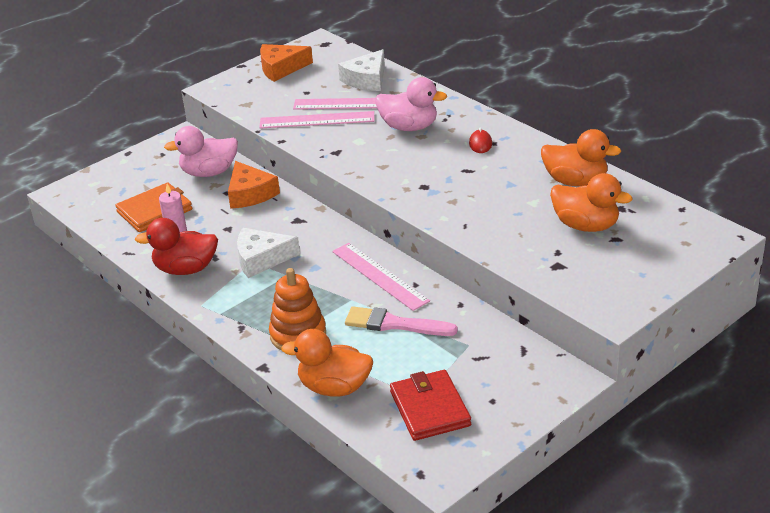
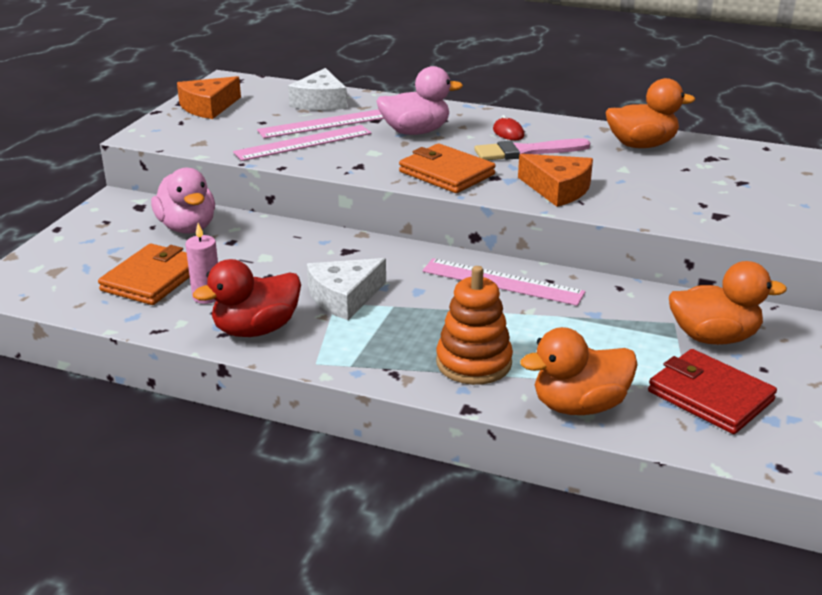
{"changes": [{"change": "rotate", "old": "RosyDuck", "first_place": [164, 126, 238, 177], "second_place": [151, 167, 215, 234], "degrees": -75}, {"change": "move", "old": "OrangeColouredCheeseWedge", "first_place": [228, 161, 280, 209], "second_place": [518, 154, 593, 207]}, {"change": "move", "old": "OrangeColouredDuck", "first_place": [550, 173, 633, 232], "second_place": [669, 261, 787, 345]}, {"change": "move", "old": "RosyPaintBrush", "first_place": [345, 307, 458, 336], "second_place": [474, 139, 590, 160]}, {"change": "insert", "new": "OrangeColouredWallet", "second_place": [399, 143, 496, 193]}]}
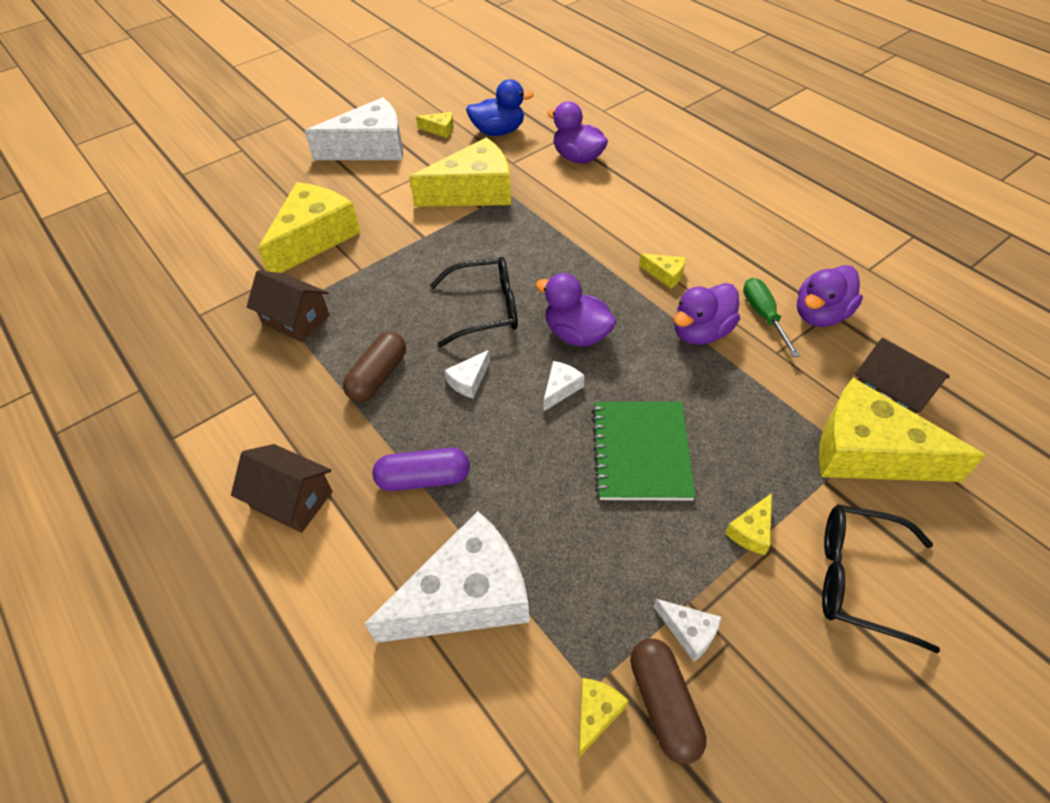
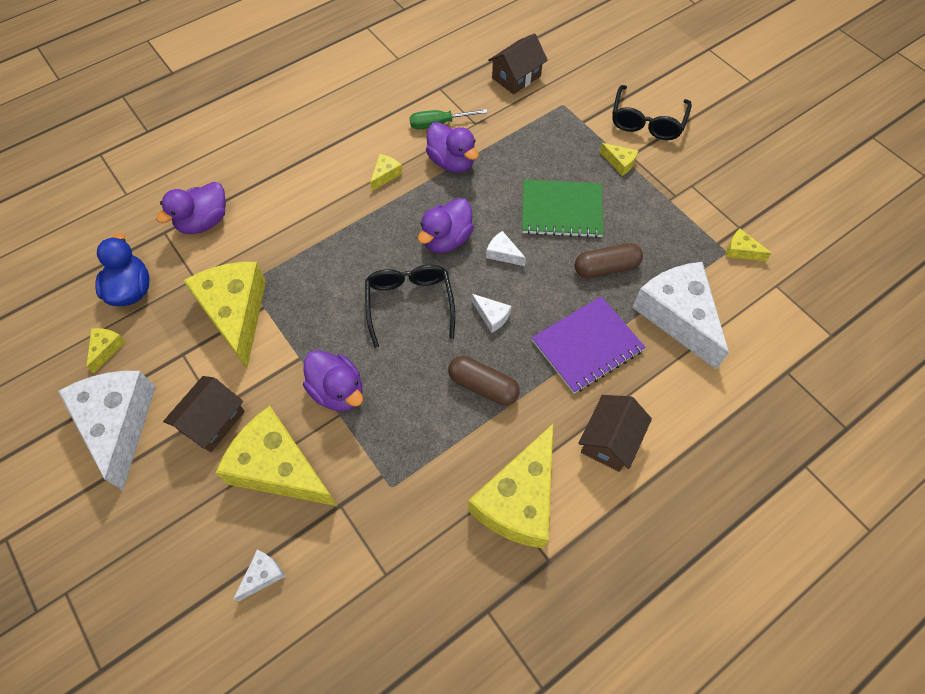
{"changes": [{"change": "move", "old": "RoyalPurpleDuck", "first_place": [797, 265, 863, 327], "second_place": [303, 350, 363, 411]}, {"change": "move", "old": "RussetToyHouse", "first_place": [247, 270, 330, 342], "second_place": [163, 376, 245, 452]}, {"change": "move", "old": "GoldenCheeseWedge", "first_place": [819, 377, 986, 482], "second_place": [468, 424, 553, 549]}, {"change": "replace", "old": "RoyalPurplePill", "new": "RoyalPurpleExerciseBook", "first_place": [372, 448, 470, 491], "second_place": [532, 296, 646, 393]}, {"change": "move", "old": "SnowWhiteCheeseWedge", "first_place": [654, 599, 721, 662], "second_place": [233, 549, 286, 602]}, {"change": "move", "old": "RussetPill", "first_place": [630, 638, 706, 765], "second_place": [574, 243, 643, 278]}]}
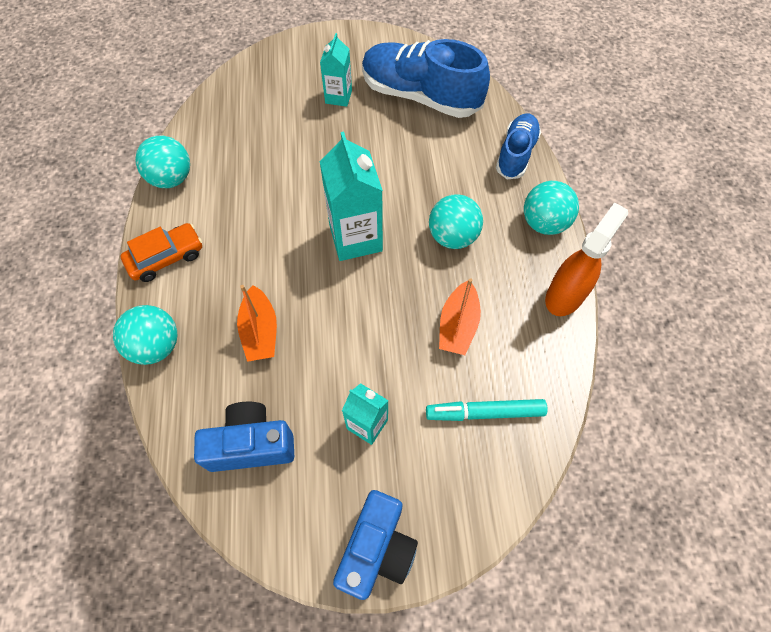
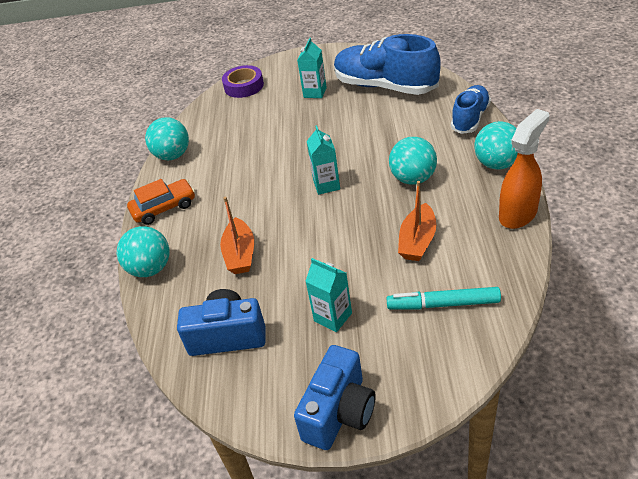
{"changes": [{"change": "resize", "old": "TurquoiseJuiceCarton", "first_place": [319, 132, 383, 261], "second_place": [307, 126, 340, 195], "factor": 0.59}, {"change": "insert", "new": "RoyalPurpleStickyTape", "second_place": [222, 65, 264, 98]}]}
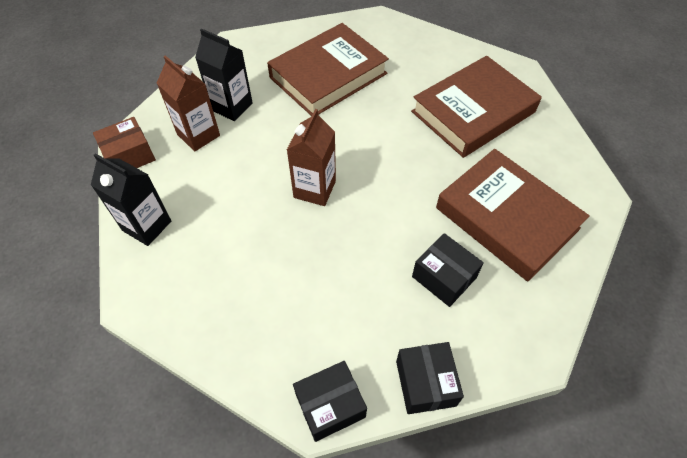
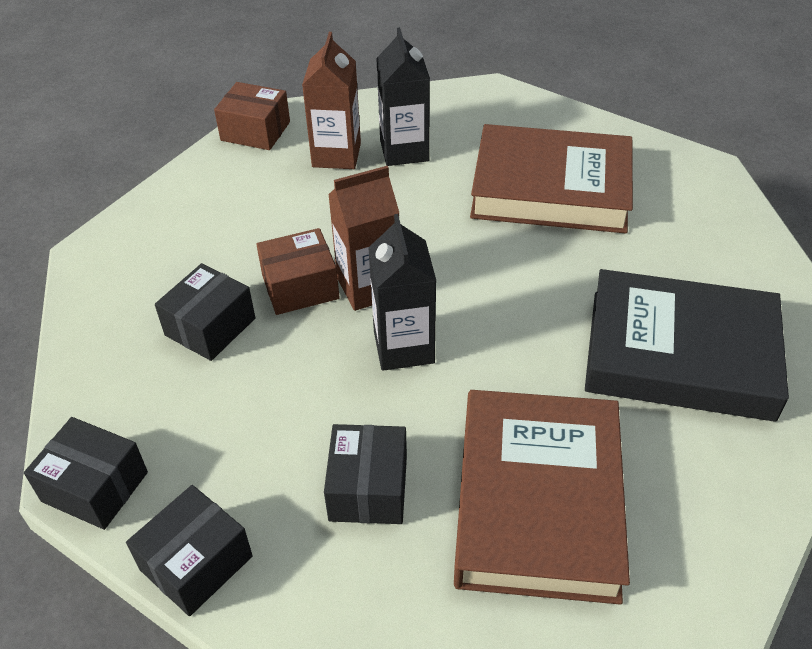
{"changes": [{"change": "recolor", "old": "RussetHardback", "new": "BlackHardback", "first_place": [411, 56, 542, 158], "second_place": [585, 269, 789, 422]}, {"change": "move", "old": "BlackJuiceCarton", "first_place": [91, 153, 171, 246], "second_place": [368, 214, 436, 371]}, {"change": "insert", "new": "RussetParcel", "second_place": [256, 228, 340, 315]}, {"change": "insert", "new": "BlackParcel", "second_place": [155, 263, 255, 361]}]}
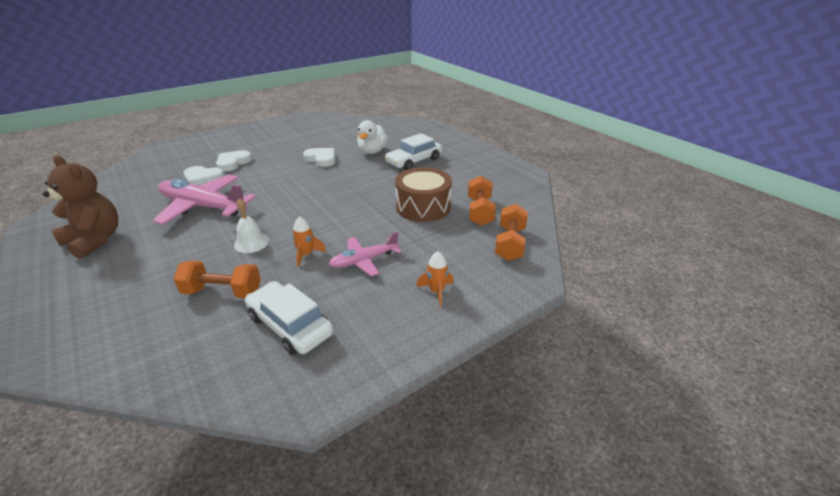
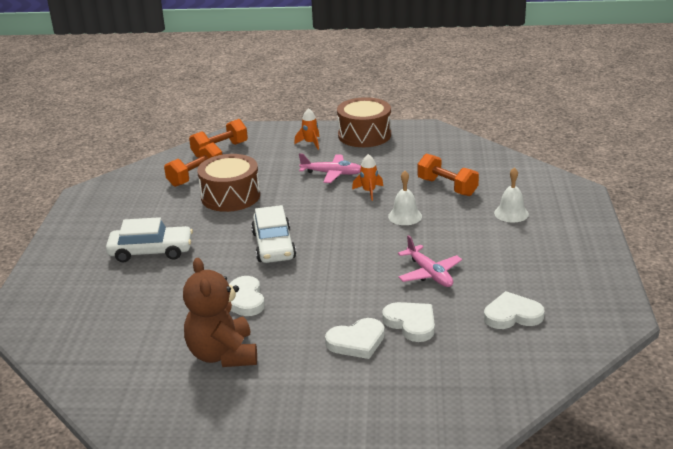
{"changes": [{"change": "delete", "old": "SnowWhiteDuck", "first_place": [357, 120, 388, 154]}, {"change": "move", "old": "RussetStuffedBear", "first_place": [43, 155, 118, 259], "second_place": [183, 258, 257, 367]}, {"change": "resize", "old": "RosyToyPlane", "first_place": [153, 174, 256, 225], "second_place": [398, 235, 462, 287], "factor": 0.57}, {"change": "move", "old": "SnowWhiteAutomobile", "first_place": [245, 281, 333, 355], "second_place": [251, 205, 296, 263]}, {"change": "insert", "new": "RussetSnareDrum", "second_place": [337, 97, 391, 147]}, {"change": "insert", "new": "SnowWhiteSchoolBell", "second_place": [494, 167, 529, 222]}, {"change": "insert", "new": "SnowWhiteHeart", "second_place": [484, 291, 545, 329]}]}
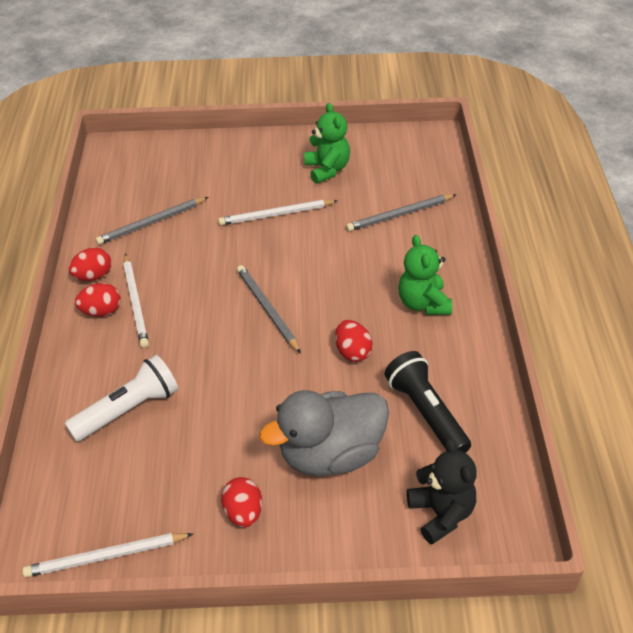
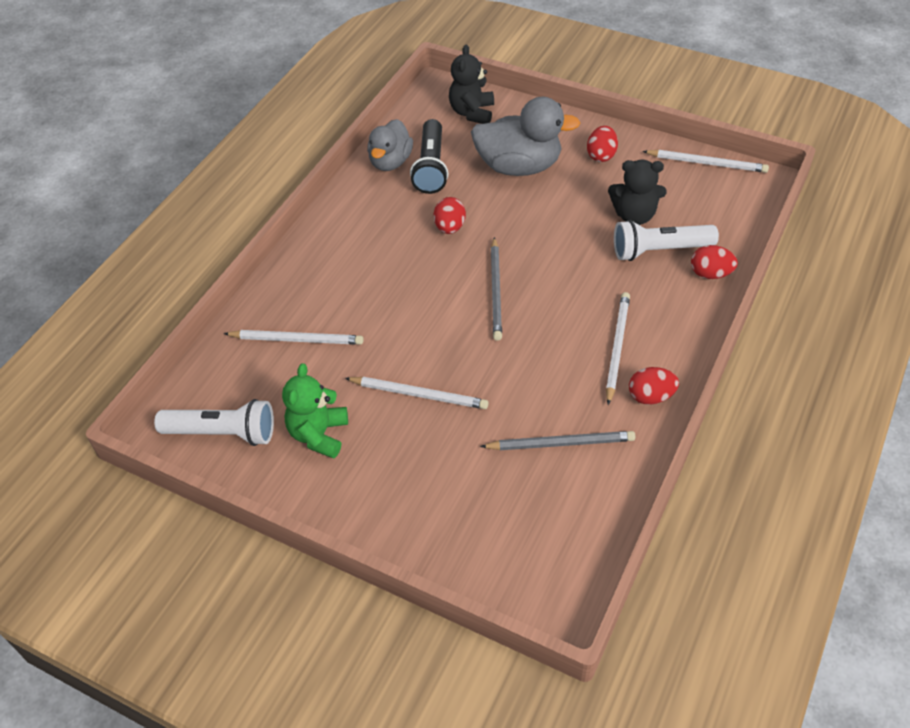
{"changes": [{"change": "recolor", "old": "GreyPencil", "new": "SnowWhitePencil", "first_place": [346, 194, 457, 231], "second_place": [224, 330, 364, 345]}, {"change": "delete", "old": "EmeraldStuffedBear", "first_place": [398, 235, 452, 315]}, {"change": "move", "old": "RedEgg", "first_place": [75, 283, 121, 317], "second_place": [691, 245, 738, 279]}, {"change": "insert", "new": "GreyDuck", "second_place": [367, 119, 413, 171]}, {"change": "insert", "new": "BlackStuffedBear", "second_place": [608, 159, 667, 225]}, {"change": "insert", "new": "SnowWhitePocketTorch", "second_place": [154, 399, 274, 446]}]}
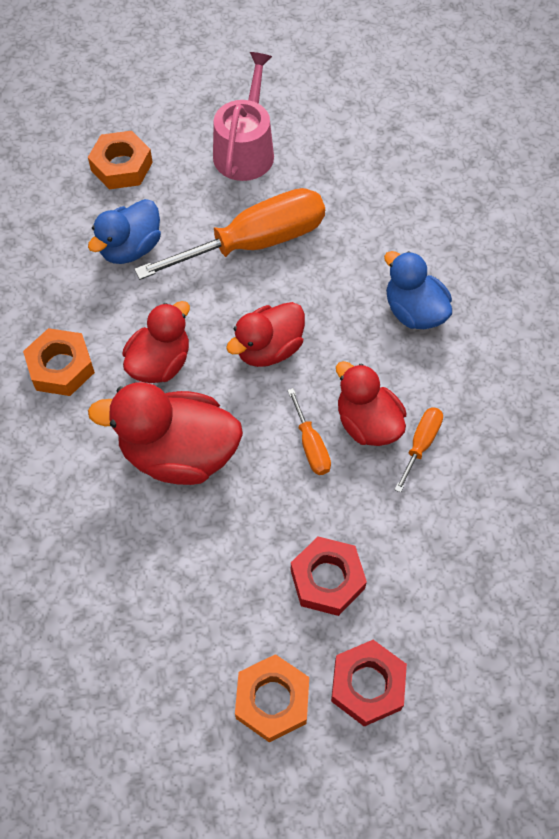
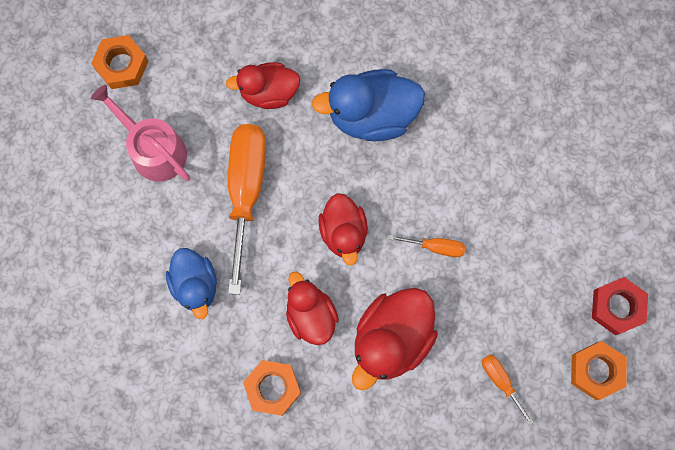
{"changes": [{"change": "move", "old": "OrangeColouredNut", "first_place": [88, 131, 153, 189], "second_place": [91, 35, 148, 89]}, {"change": "resize", "old": "BlueDuck", "first_place": [384, 251, 452, 329], "second_place": [312, 69, 425, 142], "factor": 1.51}, {"change": "move", "old": "RedDuck", "first_place": [336, 361, 406, 446], "second_place": [226, 62, 300, 109]}, {"change": "move", "old": "OrangeColouredScrewdriver", "first_place": [395, 407, 443, 493], "second_place": [482, 354, 534, 425]}, {"change": "delete", "old": "RedNut", "first_place": [291, 536, 367, 616]}]}
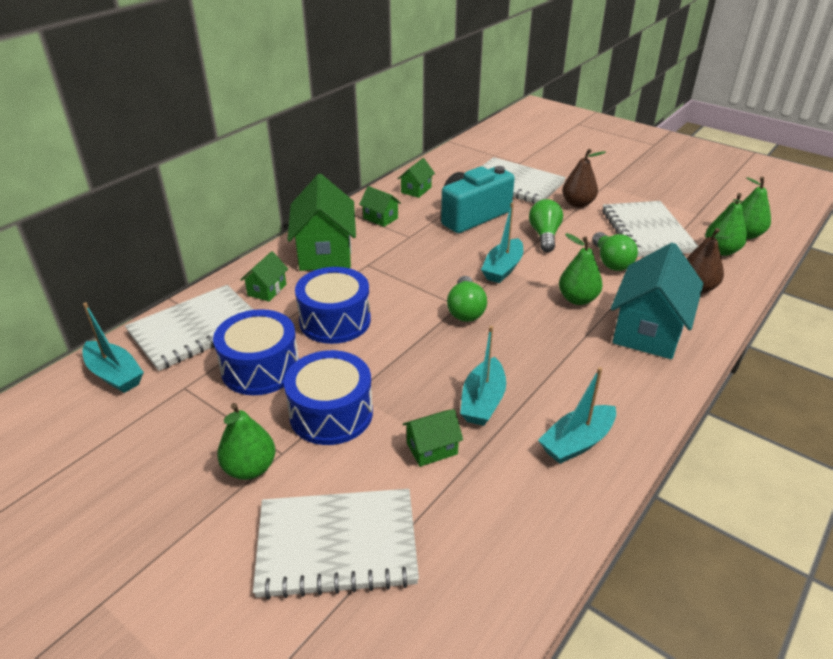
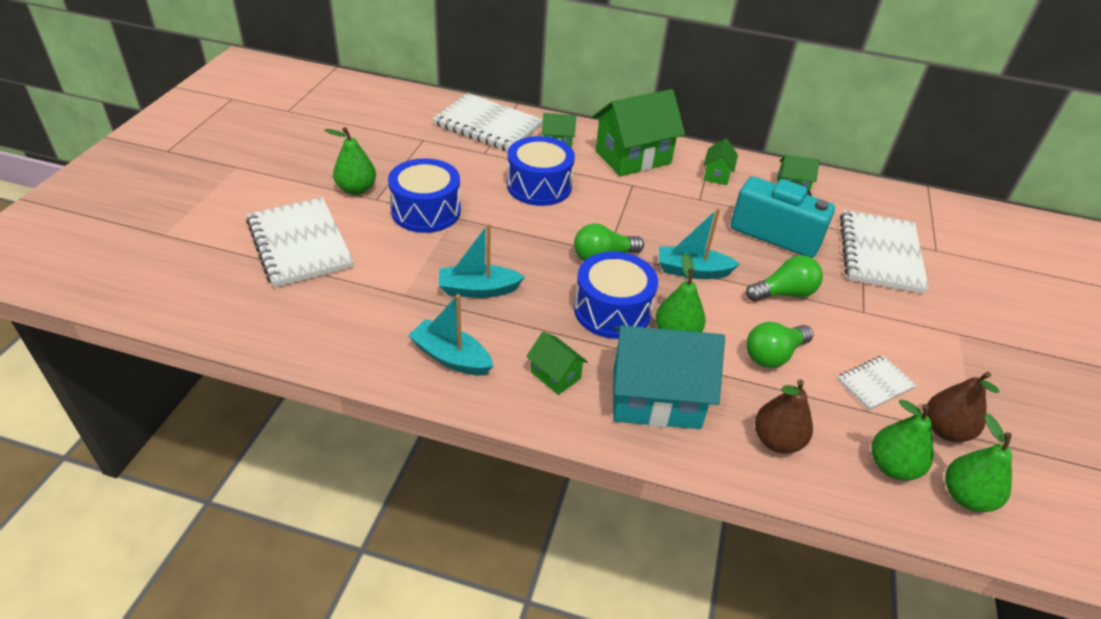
{"changes": [{"change": "move", "old": "RussetPear", "first_place": [562, 149, 606, 208], "second_place": [927, 372, 1000, 442]}, {"change": "resize", "old": "SnowWhiteExerciseBook", "first_place": [602, 201, 698, 257], "second_place": [837, 356, 917, 410], "factor": 0.51}, {"change": "delete", "old": "TurquoiseBoat", "first_place": [82, 302, 144, 393]}, {"change": "move", "old": "BlueSnareDrum", "first_place": [213, 309, 299, 395], "second_place": [574, 252, 658, 339]}, {"change": "move", "old": "EmeraldToyHouse", "first_place": [403, 409, 463, 467], "second_place": [526, 332, 588, 395]}]}
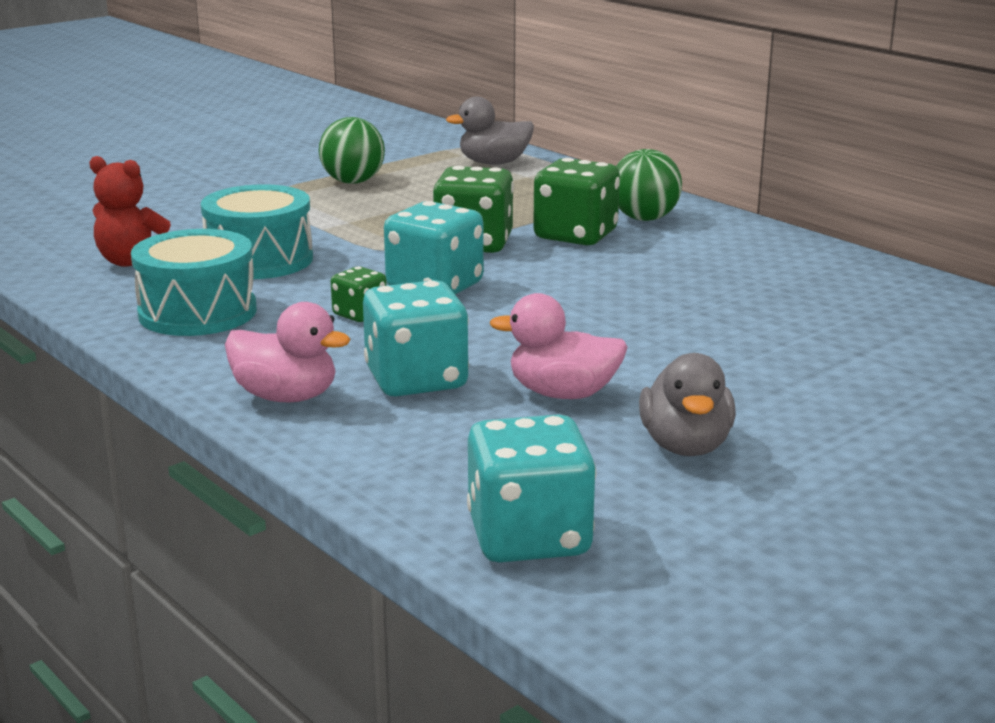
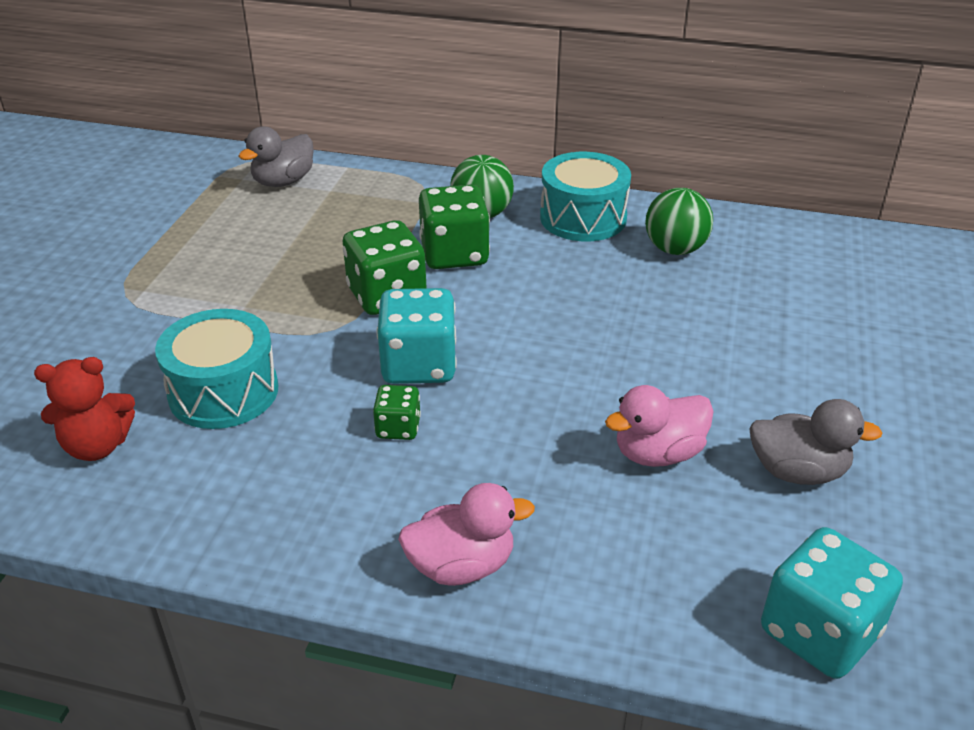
{"changes": [{"change": "move", "old": "EmeraldBall", "first_place": [319, 117, 385, 184], "second_place": [645, 188, 713, 255]}, {"change": "move", "old": "TurquoiseSnareDrum", "first_place": [131, 229, 257, 336], "second_place": [540, 152, 631, 241]}, {"change": "delete", "old": "TurquoiseDie", "first_place": [363, 280, 469, 397]}, {"change": "rotate", "old": "GreyDuck", "first_place": [639, 353, 736, 456], "second_place": [749, 399, 882, 485], "degrees": -45}]}
